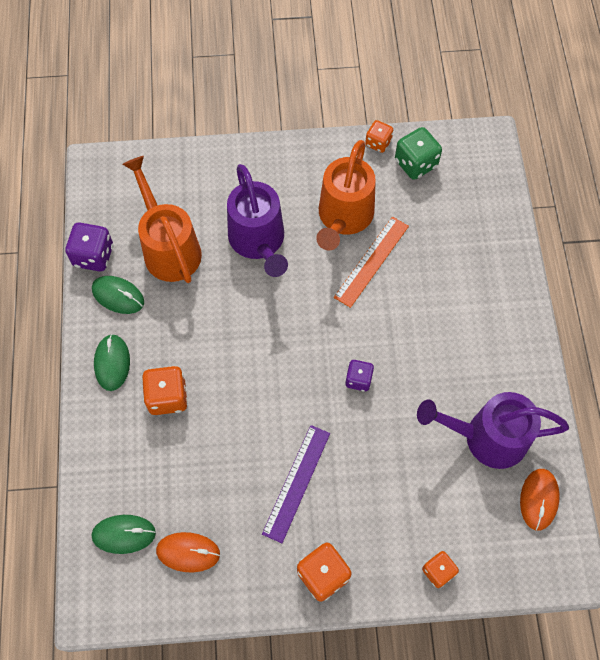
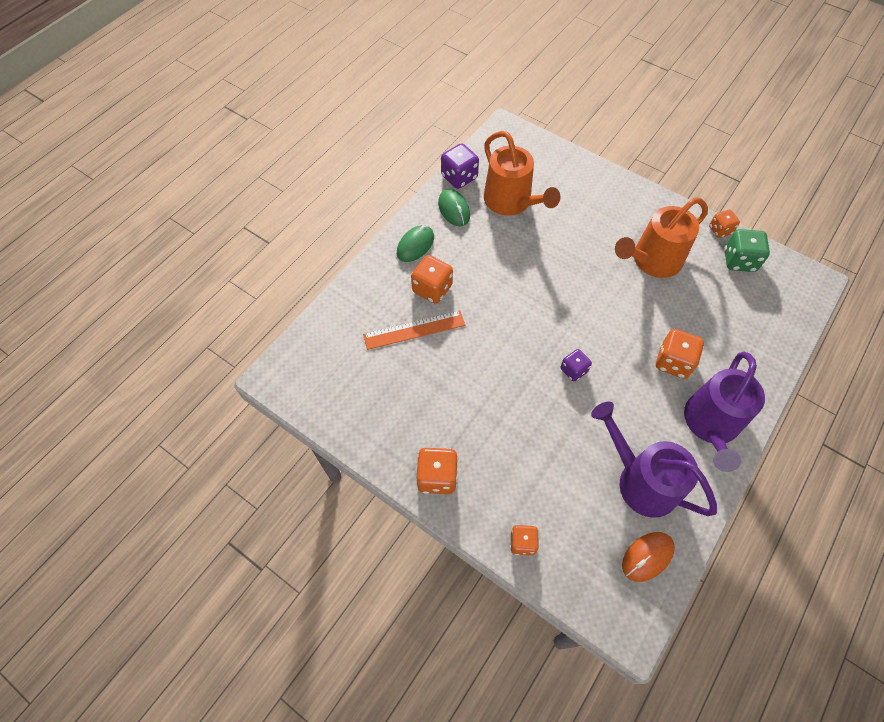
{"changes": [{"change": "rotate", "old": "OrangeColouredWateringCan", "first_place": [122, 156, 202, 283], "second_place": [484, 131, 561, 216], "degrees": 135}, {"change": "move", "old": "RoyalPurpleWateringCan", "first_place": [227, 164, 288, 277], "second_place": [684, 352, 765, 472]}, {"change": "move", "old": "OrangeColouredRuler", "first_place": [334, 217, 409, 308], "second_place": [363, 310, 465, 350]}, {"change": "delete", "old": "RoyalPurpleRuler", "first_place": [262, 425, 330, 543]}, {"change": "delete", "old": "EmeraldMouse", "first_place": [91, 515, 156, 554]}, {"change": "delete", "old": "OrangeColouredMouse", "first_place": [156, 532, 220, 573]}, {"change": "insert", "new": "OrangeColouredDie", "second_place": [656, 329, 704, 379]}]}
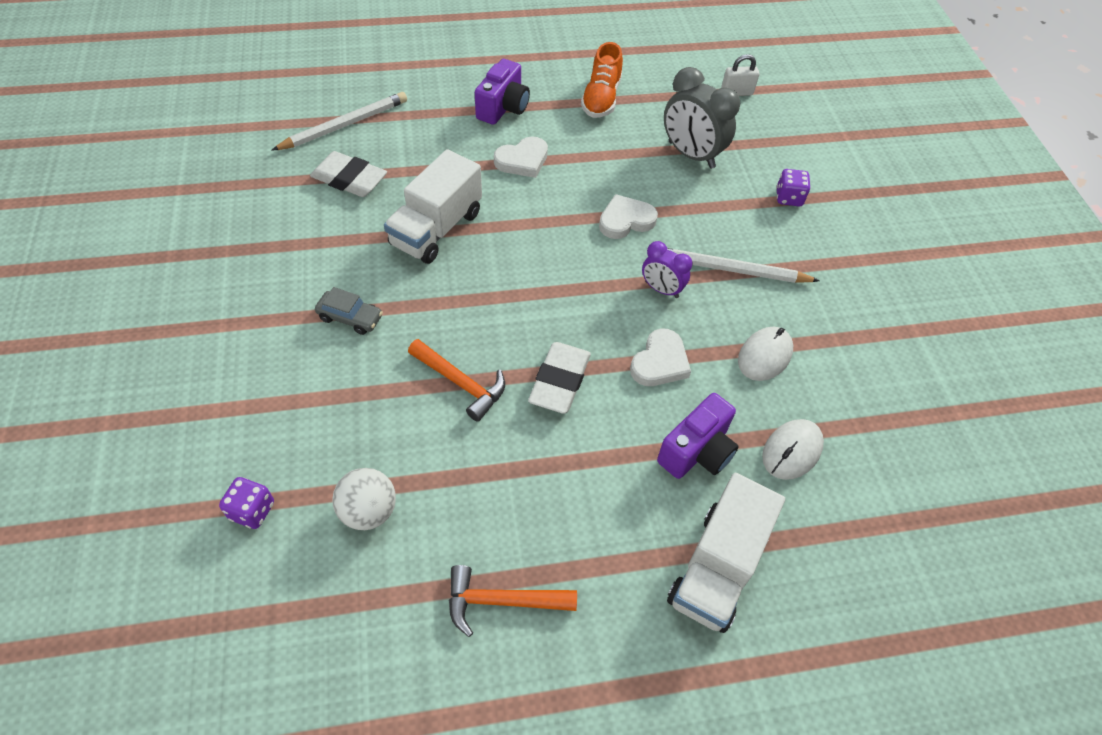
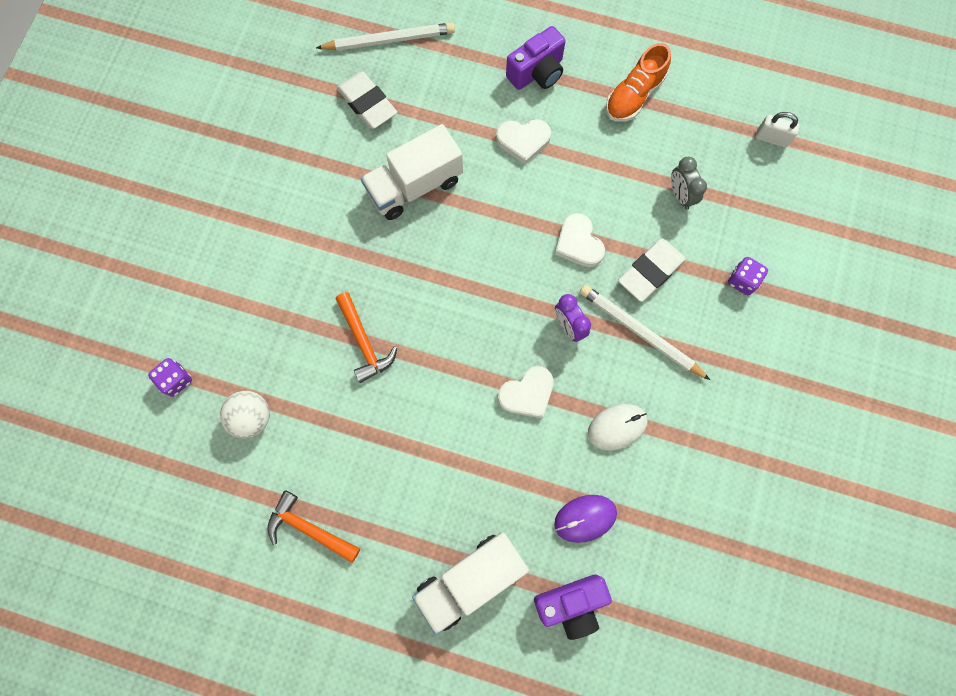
{"changes": [{"change": "resize", "old": "GreyClock", "first_place": [664, 67, 740, 169], "second_place": [671, 157, 707, 210], "factor": 0.58}, {"change": "rotate", "old": "SnowWhiteHeart", "first_place": [599, 194, 658, 239], "second_place": [555, 213, 605, 267], "degrees": -120}, {"change": "delete", "old": "GreyAutomobile", "first_place": [315, 287, 383, 335]}, {"change": "move", "old": "SnowWhiteEraser", "first_place": [528, 342, 591, 414], "second_place": [618, 238, 686, 302]}, {"change": "move", "old": "RoyalPurpleCompactCamera", "first_place": [657, 393, 738, 479], "second_place": [534, 575, 612, 640]}, {"change": "recolor", "old": "SnowWhiteMouse", "new": "RoyalPurpleMouse", "first_place": [762, 419, 824, 480], "second_place": [554, 495, 617, 543]}]}
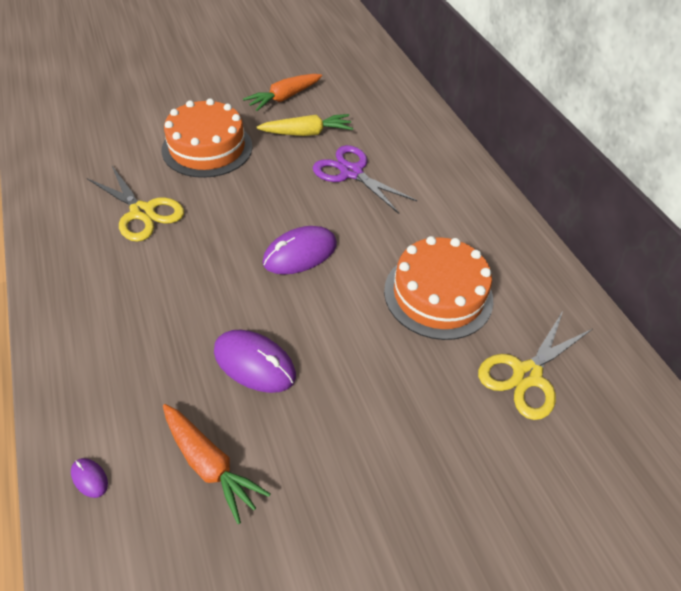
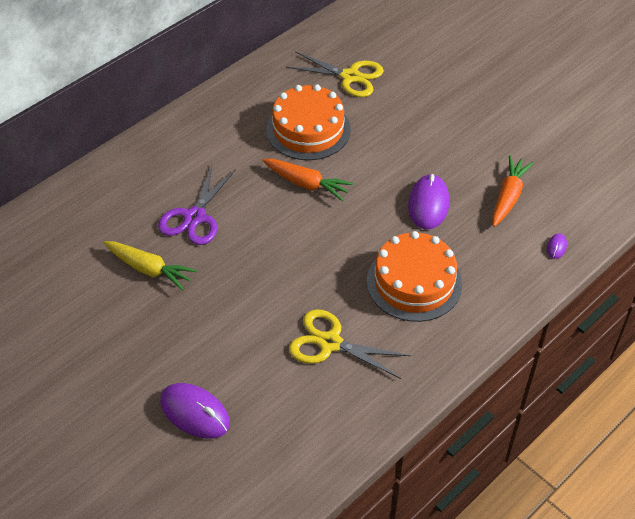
{"changes": [{"change": "move", "old": "OrangeColouredToyCarrot", "first_place": [243, 74, 322, 111], "second_place": [262, 159, 353, 201]}, {"change": "move", "old": "OrangeColouredGateau", "first_place": [162, 98, 253, 178], "second_place": [367, 231, 462, 322]}, {"change": "rotate", "old": "GoldenToyCarrot", "first_place": [257, 114, 353, 136], "second_place": [104, 241, 197, 290], "degrees": 150}, {"change": "rotate", "old": "GoldenPairOfScissors", "first_place": [87, 166, 184, 242], "second_place": [289, 309, 411, 379], "degrees": -90}, {"change": "move", "old": "RoyalPurpleMouse", "first_place": [262, 226, 337, 274], "second_place": [160, 383, 230, 439]}]}
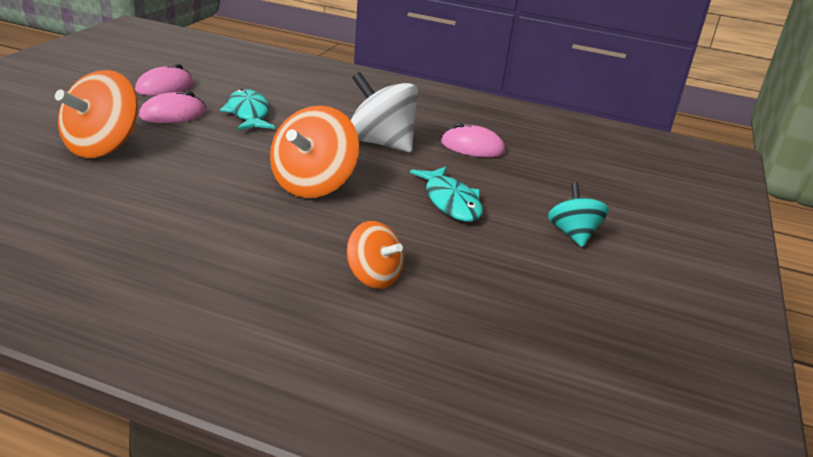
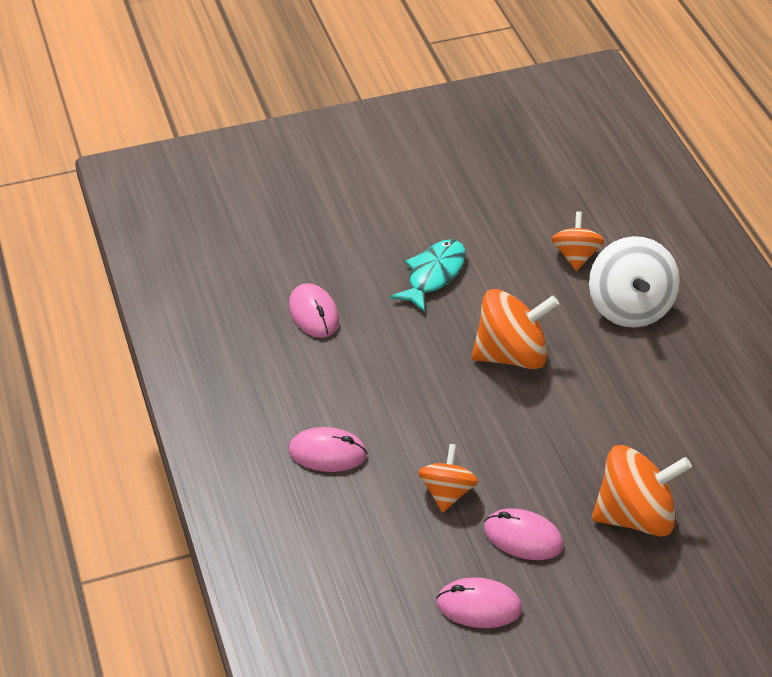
{"changes": [{"change": "move", "old": "SnowWhiteToyTop", "first_place": [350, 72, 418, 152], "second_place": [589, 236, 680, 328]}, {"change": "replace", "old": "TurquoiseFishFigure", "new": "OrangeColouredToyTop", "first_place": [220, 89, 275, 130], "second_place": [418, 444, 478, 512]}, {"change": "delete", "old": "TurquoiseToyTop", "first_place": [548, 182, 609, 247]}, {"change": "insert", "new": "RosyMouse", "second_place": [289, 427, 367, 472]}]}
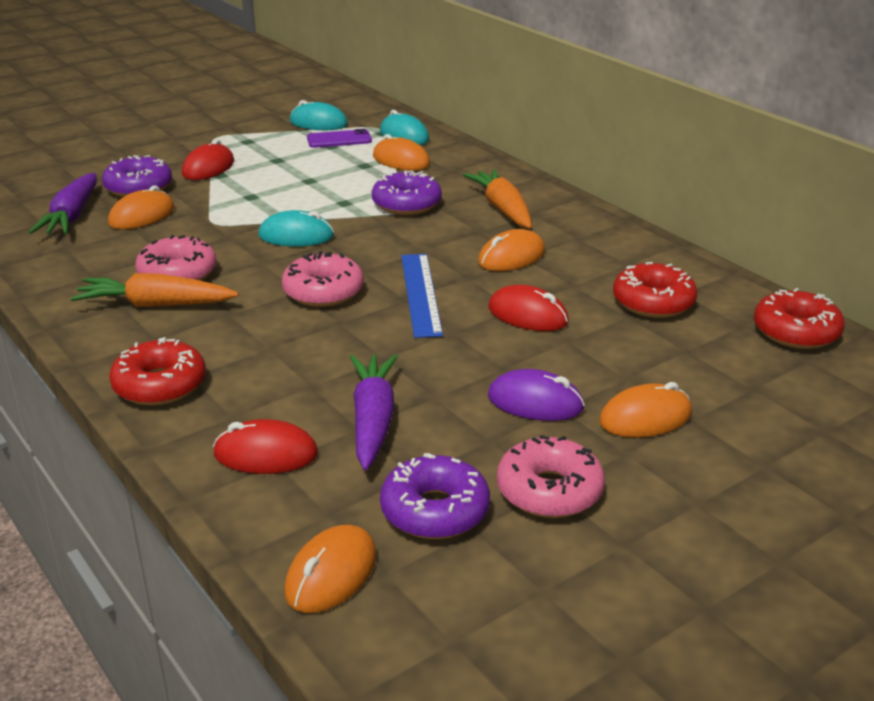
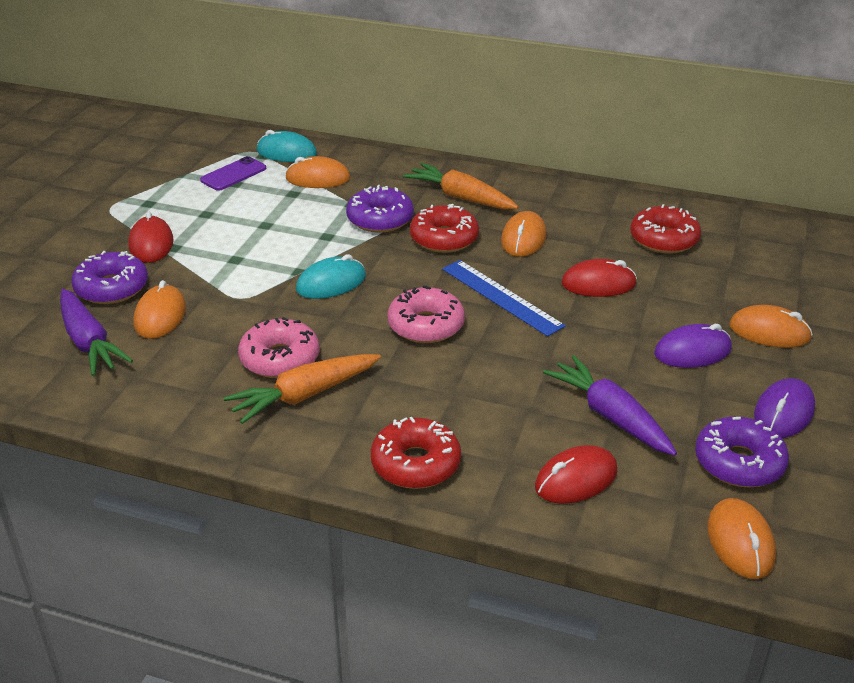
{"changes": [{"change": "delete", "old": "TurquoiseMouse", "first_place": [290, 100, 348, 130]}, {"change": "move", "old": "RedGlazedDonut", "first_place": [754, 288, 845, 349], "second_place": [410, 204, 479, 253]}, {"change": "rotate", "old": "OrangeColouredMouse", "first_place": [599, 382, 692, 438], "second_place": [729, 305, 813, 348], "degrees": 75}, {"change": "replace", "old": "RosyGlazedDonut", "new": "RoyalPurpleMouse", "first_place": [497, 435, 605, 518], "second_place": [754, 378, 815, 438]}]}
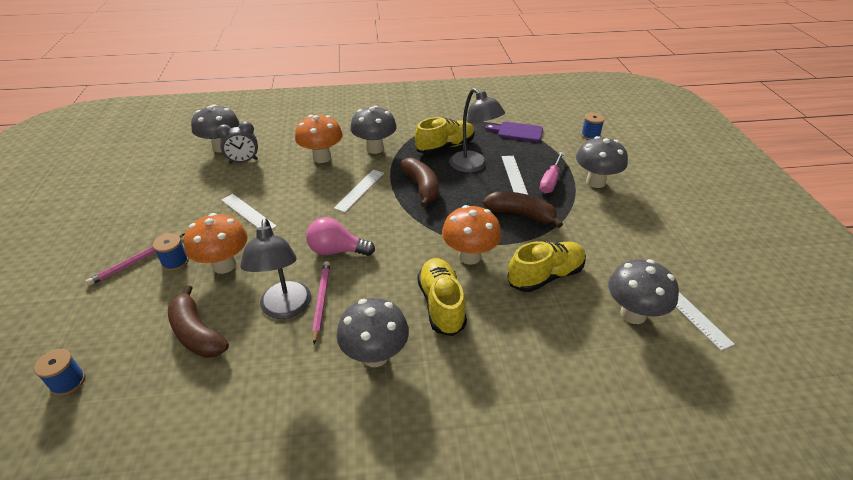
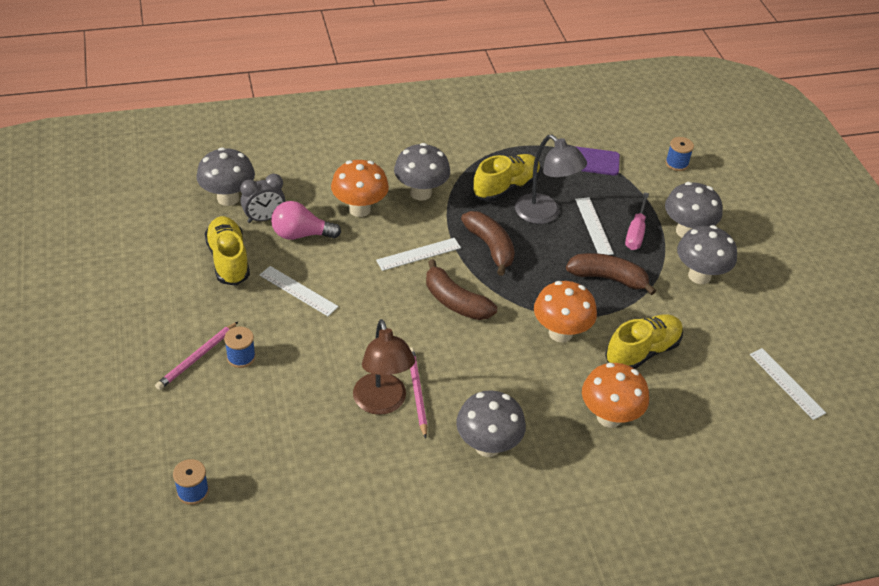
{"changes": [{"change": "rotate", "old": "SnowWhiteRuler", "first_place": [334, 170, 384, 212], "second_place": [376, 238, 461, 271], "degrees": 45}, {"change": "move", "old": "OrangeColouredMushroom", "first_place": [184, 213, 248, 274], "second_place": [582, 363, 649, 428]}, {"change": "move", "old": "RosyBulb", "first_place": [306, 217, 375, 256], "second_place": [271, 201, 341, 240]}, {"change": "recolor", "old": "GreyLamp", "new": "RussetLamp", "first_place": [240, 219, 311, 319], "second_place": [353, 319, 415, 415]}, {"change": "move", "old": "GoldenLaceUpShoe", "first_place": [417, 258, 467, 336], "second_place": [205, 216, 250, 286]}, {"change": "move", "old": "GreyMushroom", "first_place": [608, 259, 679, 324], "second_place": [677, 225, 737, 284]}, {"change": "move", "old": "RussetBananaFruit", "first_place": [168, 285, 229, 358], "second_place": [426, 259, 497, 320]}]}
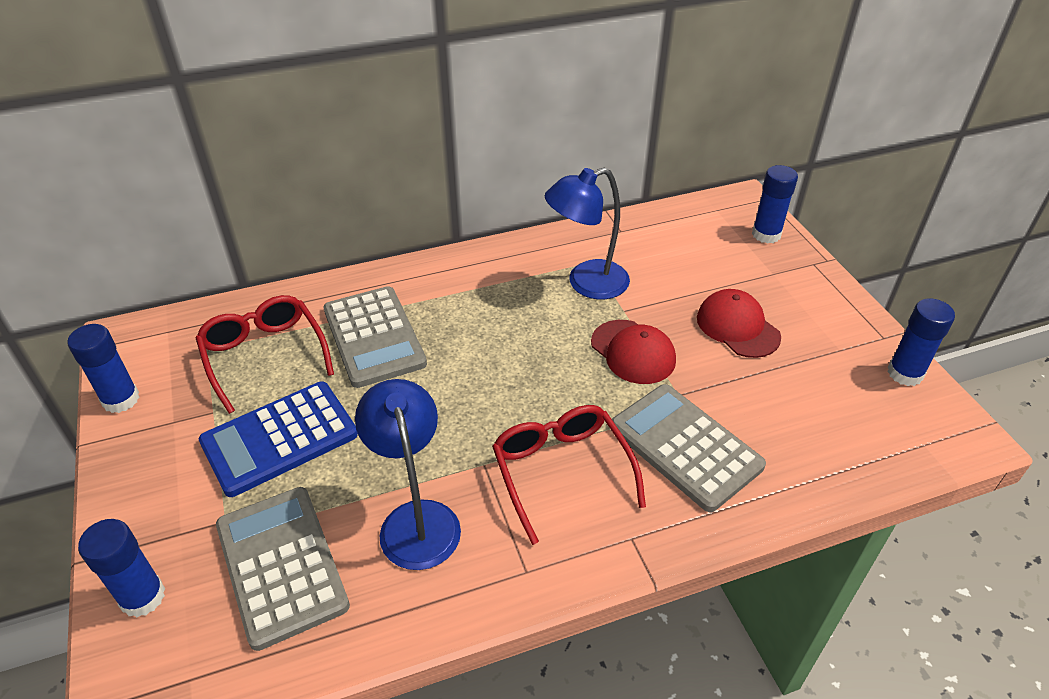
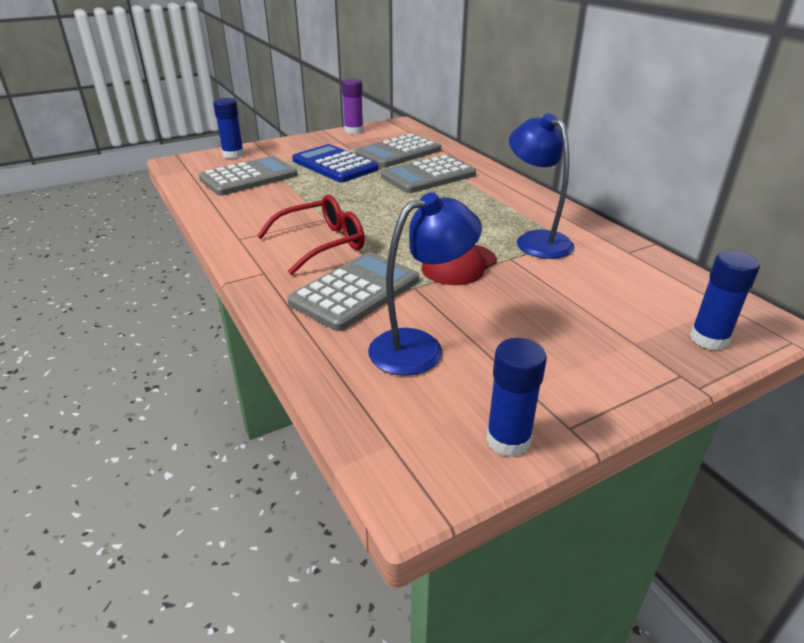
{"changes": [{"change": "delete", "old": "RedPeakedCap", "first_place": [697, 289, 781, 358]}, {"change": "replace", "old": "RedEyeglasses", "new": "GreyAddingMachine", "first_place": [196, 295, 334, 414], "second_place": [355, 134, 441, 168]}, {"change": "recolor", "old": "BlueGlueStick", "new": "RoyalPurpleGlueStick", "first_place": [67, 324, 139, 413], "second_place": [342, 79, 364, 134]}, {"change": "move", "old": "BlueLamp", "first_place": [355, 379, 461, 570], "second_place": [368, 192, 482, 376]}]}
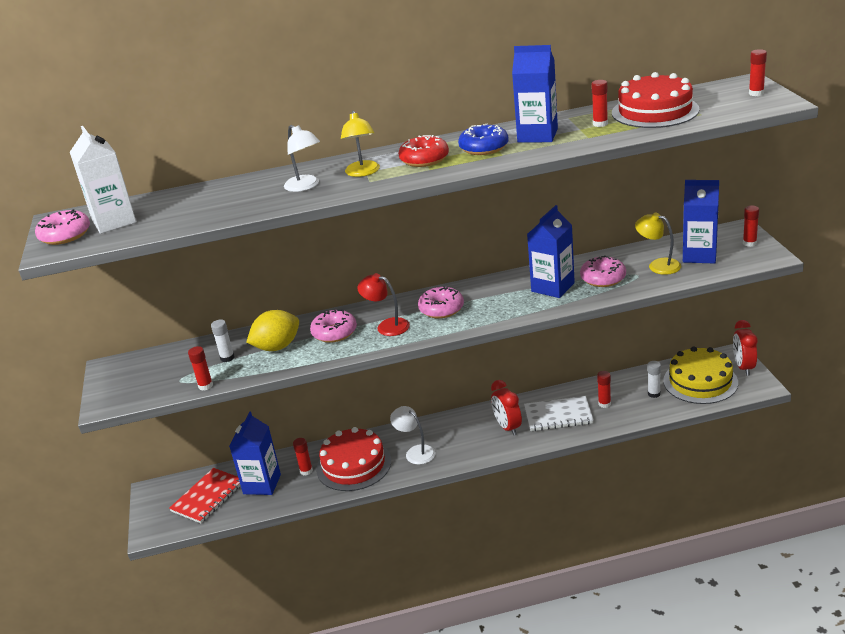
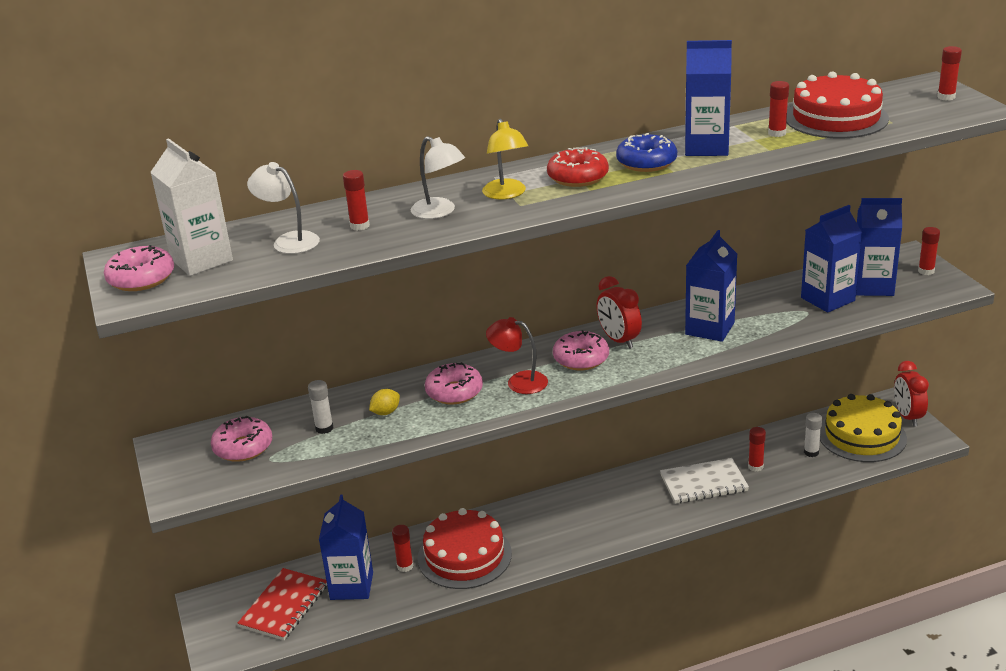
{"changes": [{"change": "replace", "old": "GoldenLamp", "new": "BlueJuiceCarton", "first_place": [635, 213, 681, 275], "second_place": [801, 205, 862, 313]}, {"change": "move", "old": "RosyGlazedDonut", "first_place": [580, 256, 626, 287], "second_place": [211, 416, 272, 462]}, {"change": "resize", "old": "GoldenLemon", "first_place": [246, 310, 299, 351], "second_place": [369, 389, 400, 415], "factor": 0.51}, {"change": "move", "old": "RedGlueStick", "first_place": [188, 346, 213, 390], "second_place": [343, 170, 370, 231]}, {"change": "move", "old": "RedClock", "first_place": [491, 380, 522, 436], "second_place": [596, 276, 642, 349]}, {"change": "move", "old": "SnowWhiteLamp", "first_place": [390, 406, 436, 465], "second_place": [247, 162, 320, 254]}]}
